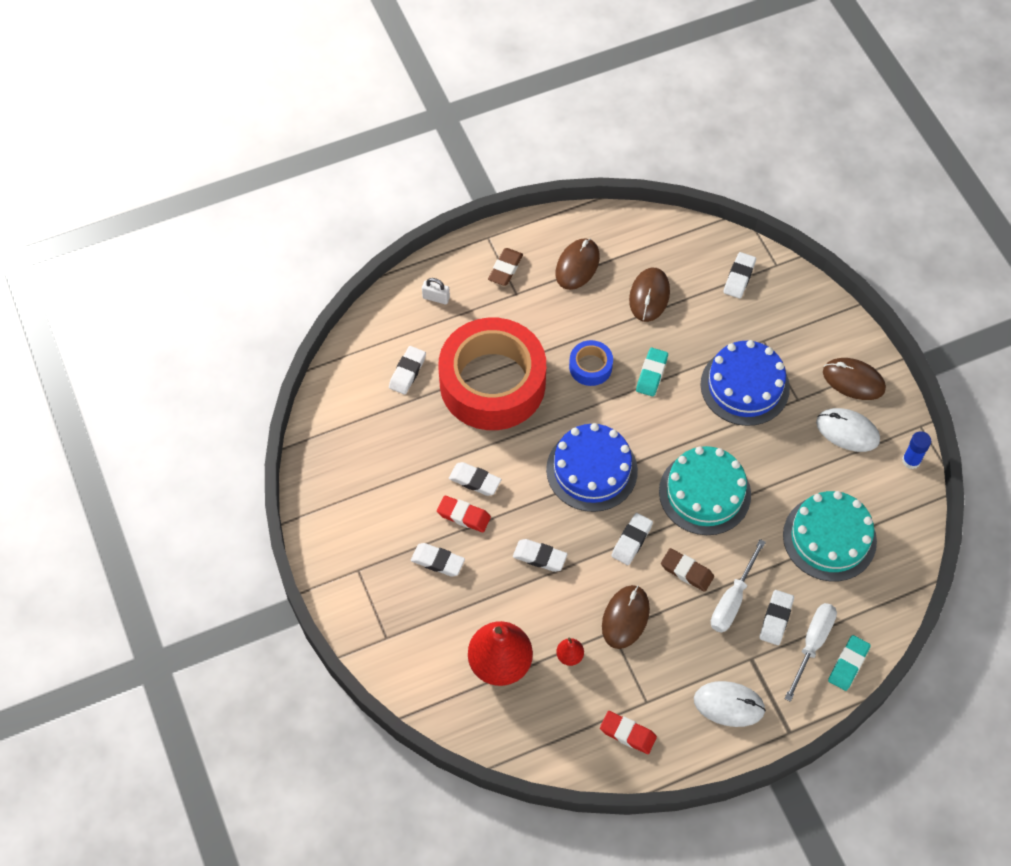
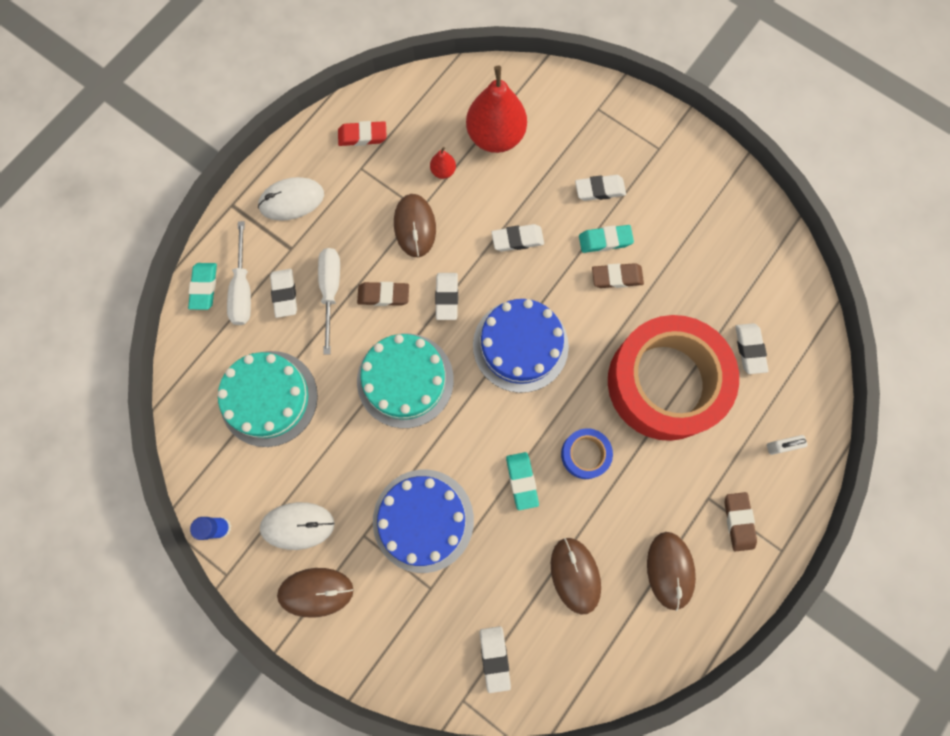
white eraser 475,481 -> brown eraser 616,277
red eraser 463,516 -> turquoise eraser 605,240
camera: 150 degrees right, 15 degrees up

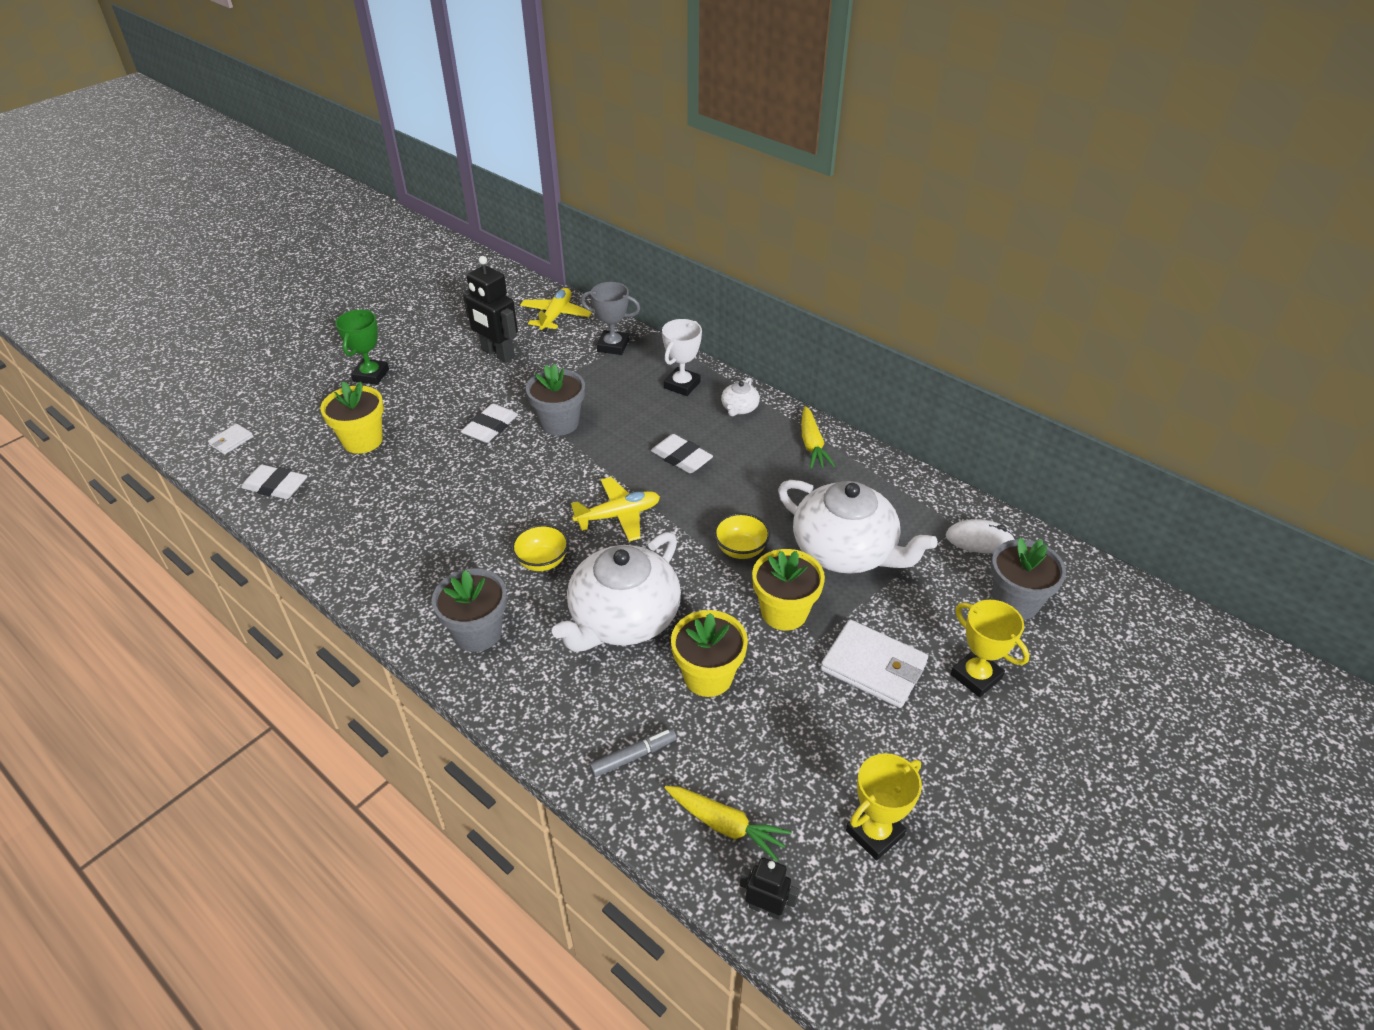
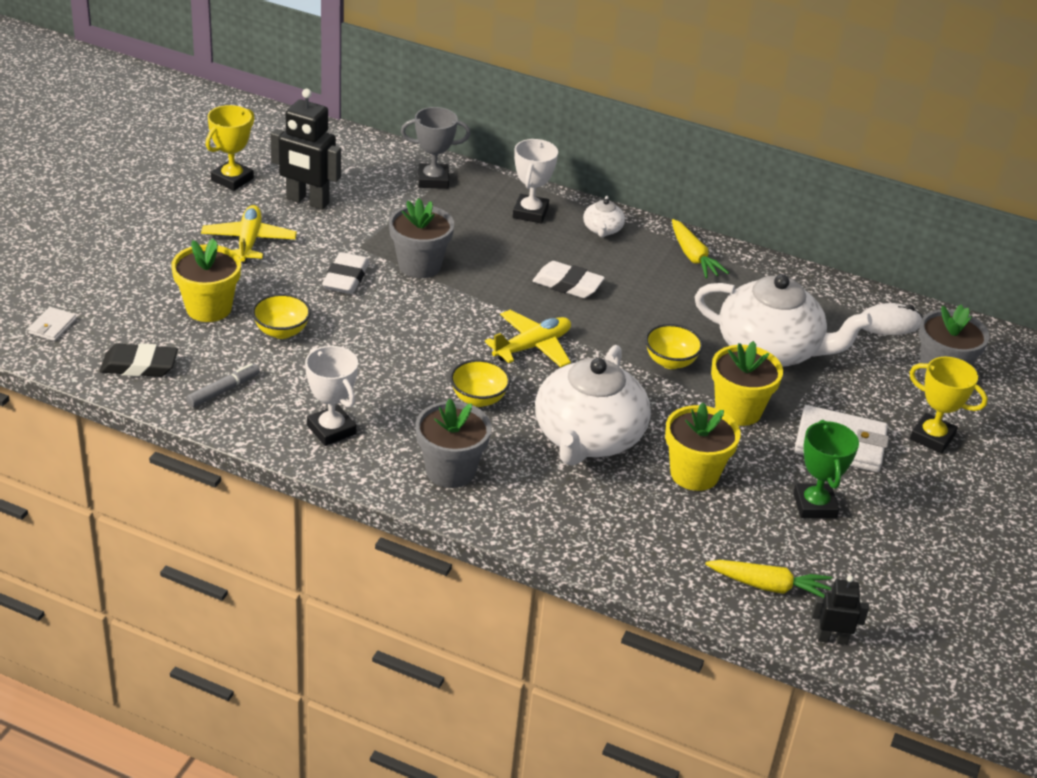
yellow plane 556,316 -> yellow plane 249,242, moved
green trophy 371,375 -> green trophy 814,505, moved
white eraser 276,486 -> black eraser 139,366
grey marker 633,756 -> grey marker 224,390, moved
yellow trophy 875,833 -> yellow trophy 232,179, moved
none -> yellow bowl 281,331
none -> white trophy 331,430
camera: 20 degrees left, 5 degrees down

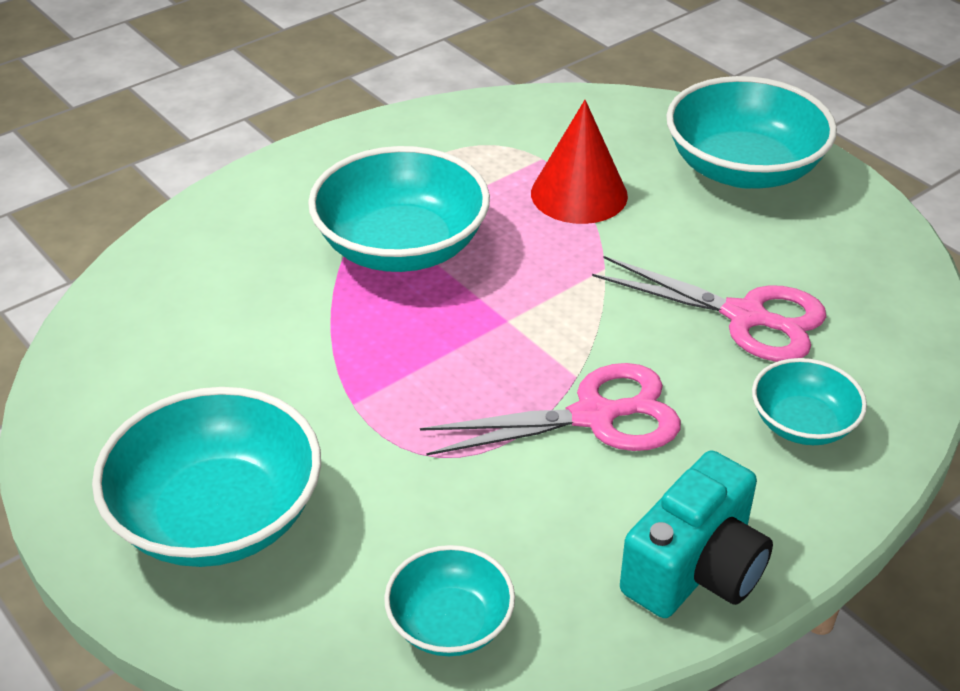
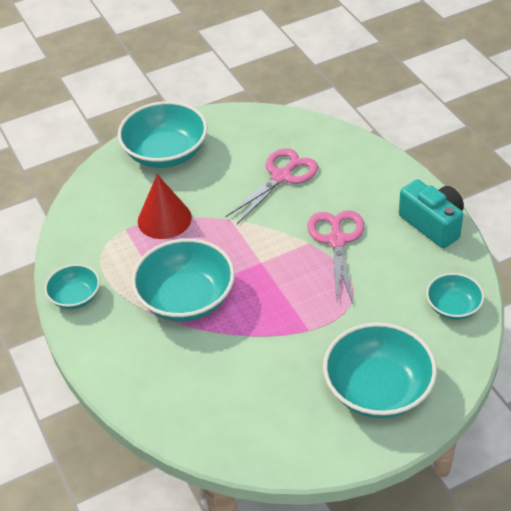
turquoise bowl 802,424 -> turquoise bowl 75,297, moved
camera: 75 degrees left, 5 degrees up

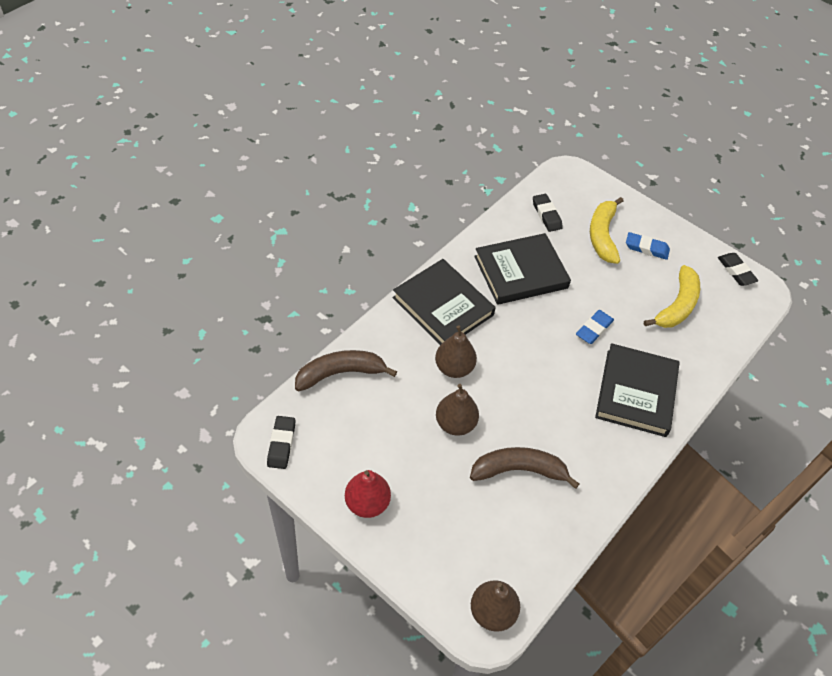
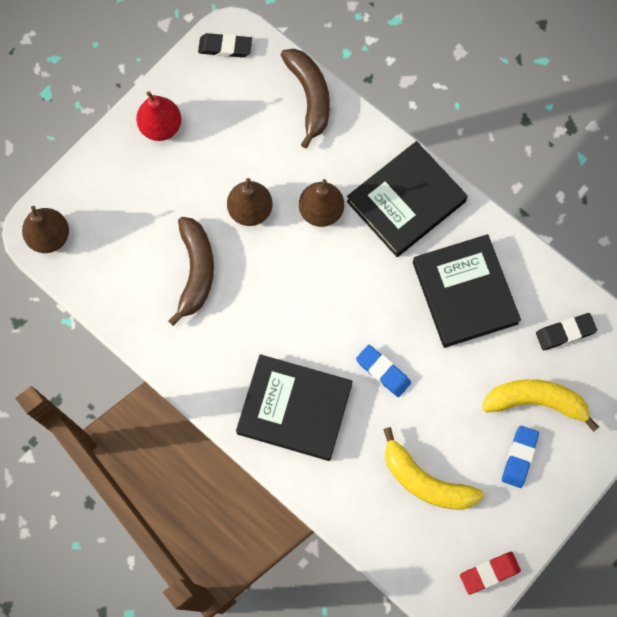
black eraser 736,271 -> red eraser 489,573
camera: 95 degrees right, 20 degrees up

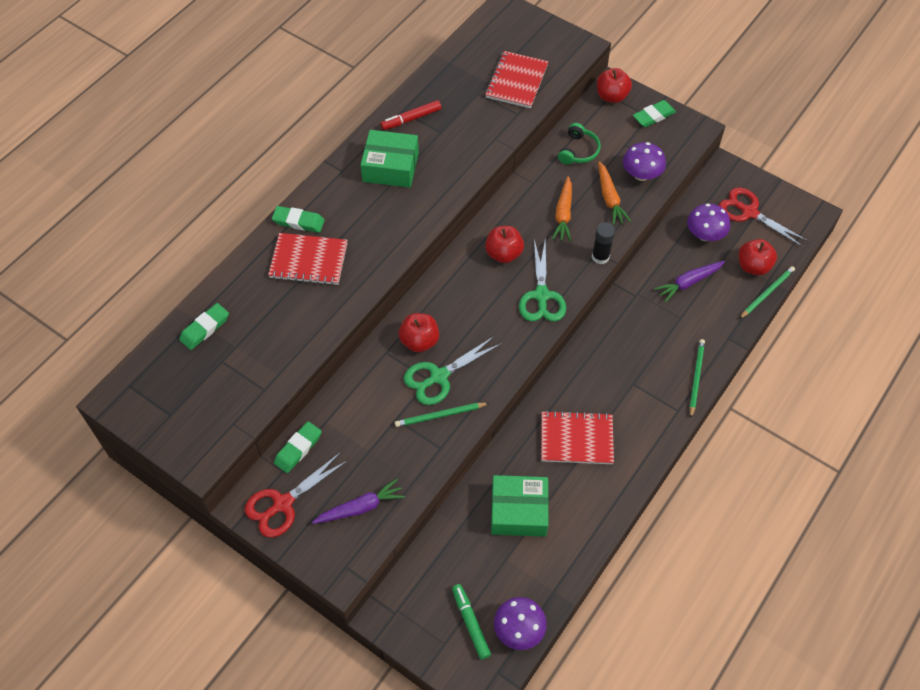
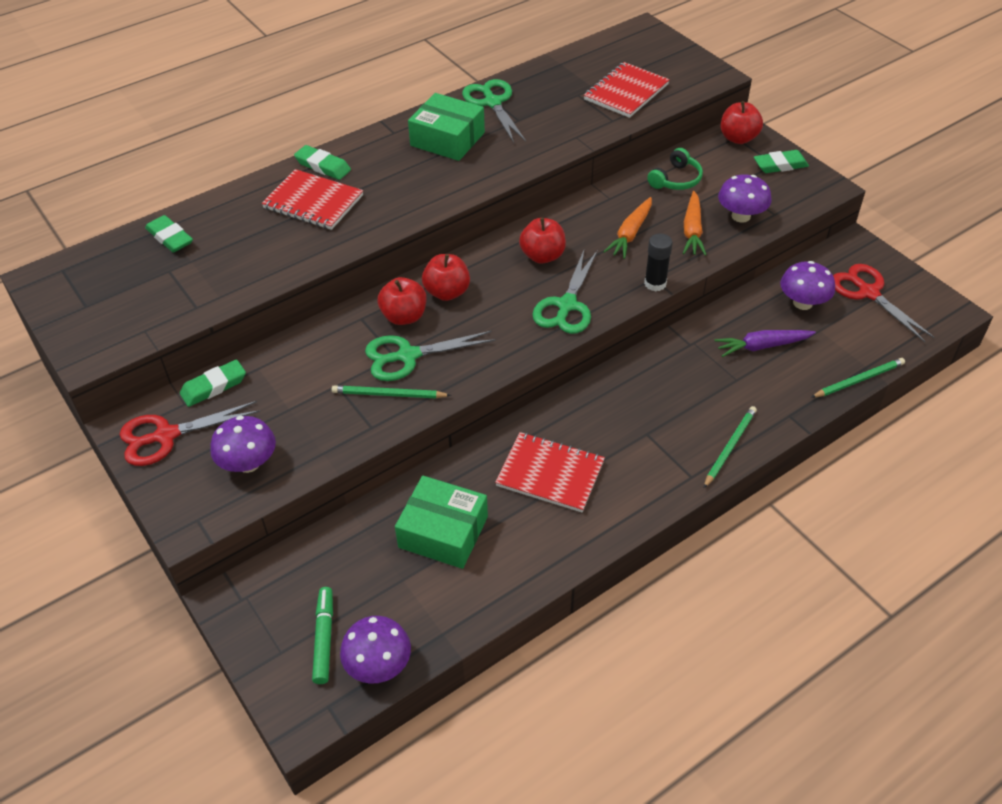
red marker 411,119 -> green scissors 492,103
red apple 753,266 -> red apple 447,292, moved
green eraser 205,328 -> green eraser 170,237, 75 degrees clockwise
purple carrot 360,507 -> purple mushroom 248,463
camera: 20 degrees right, 10 degrees down

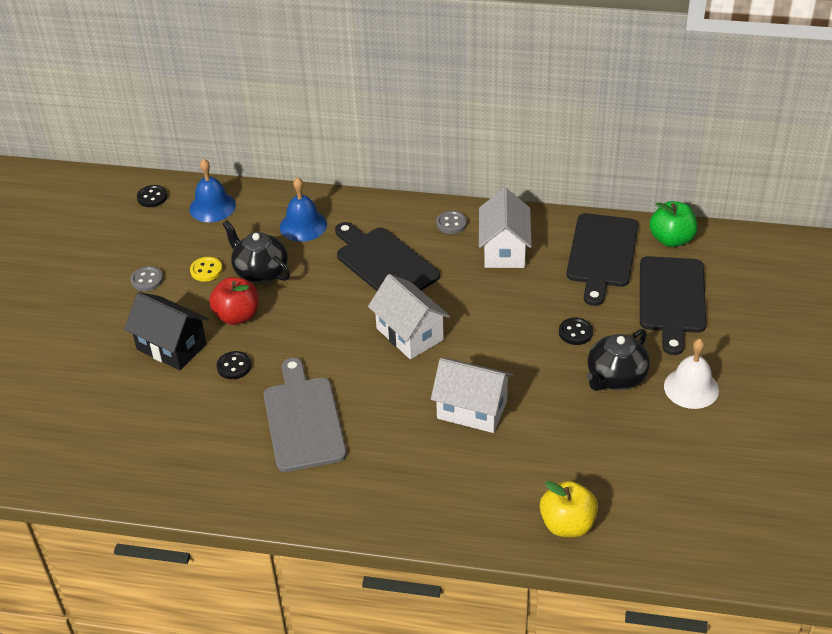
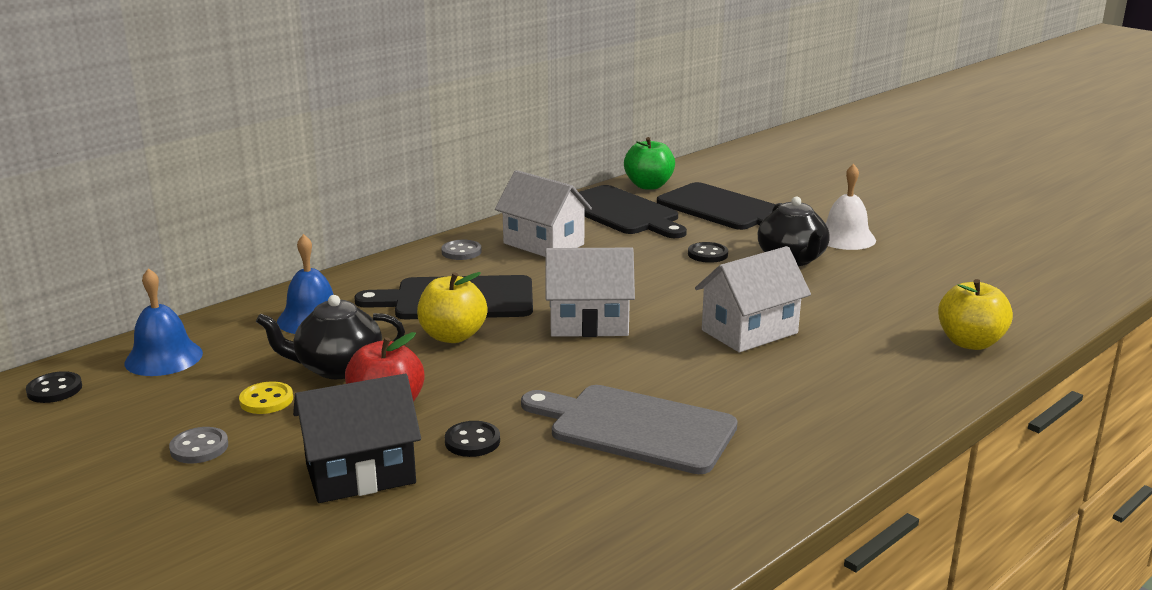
none -> yellow apple 453,336
camera: 55 degrees left, 20 degrees down

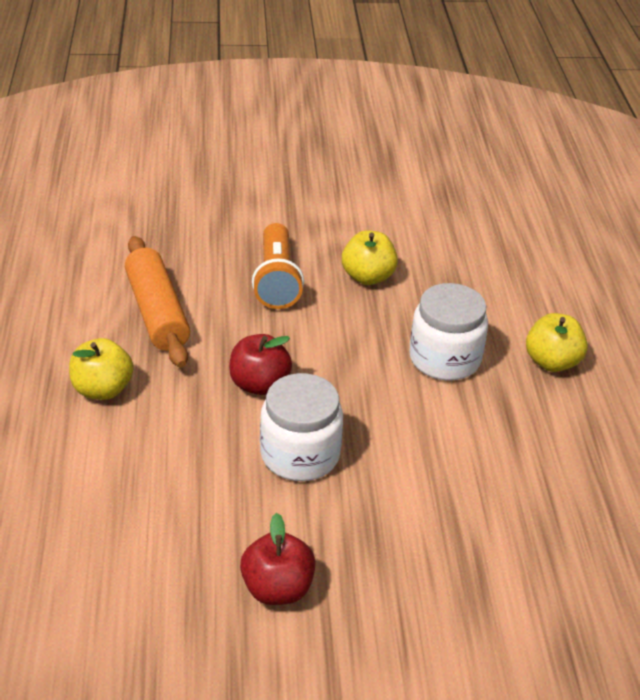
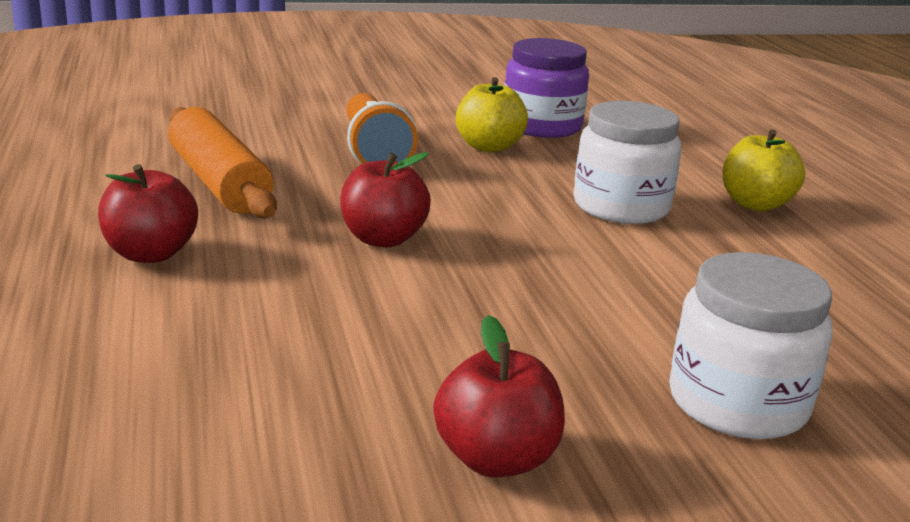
yellow apple 102,389 -> red apple 150,254
white jar 300,454 -> white jar 737,403, moved
none -> purple jar 542,126
camera: 10 degrees left, 15 degrees down

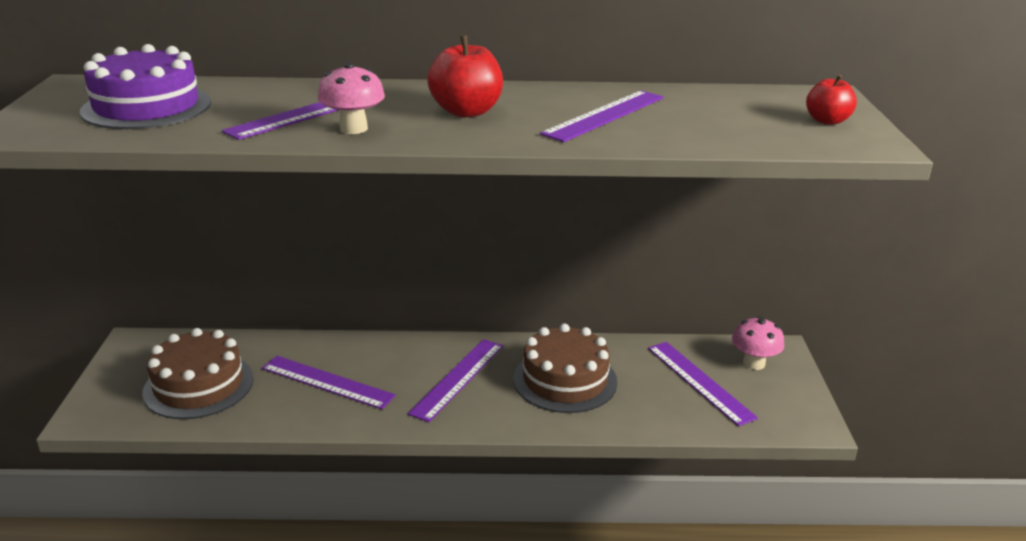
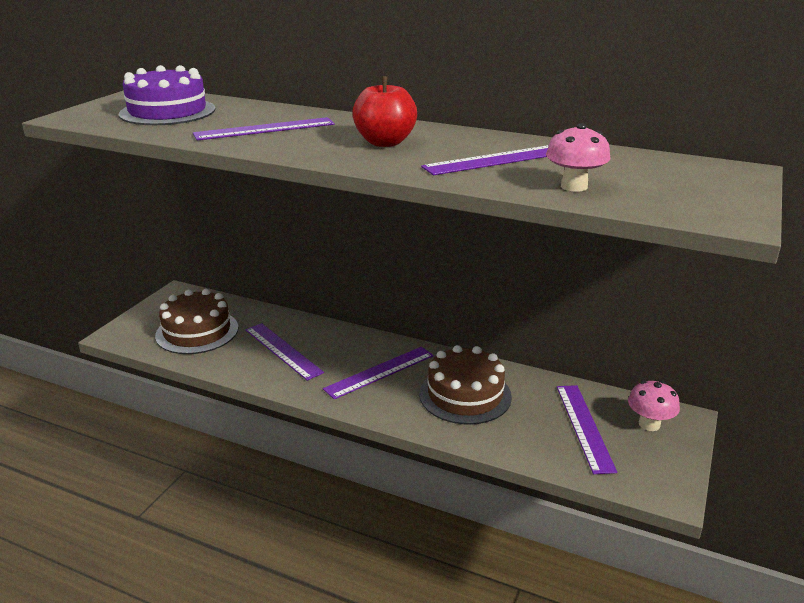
pink mushroom 353,129 -> pink mushroom 574,186, moved
red apple 827,121 -> none
camera: 25 degrees right, 0 degrees up

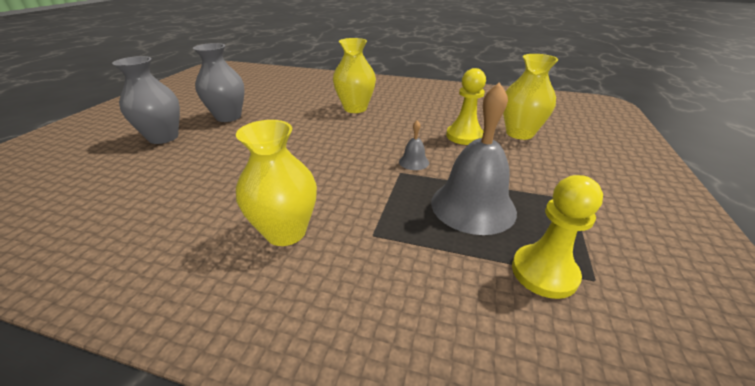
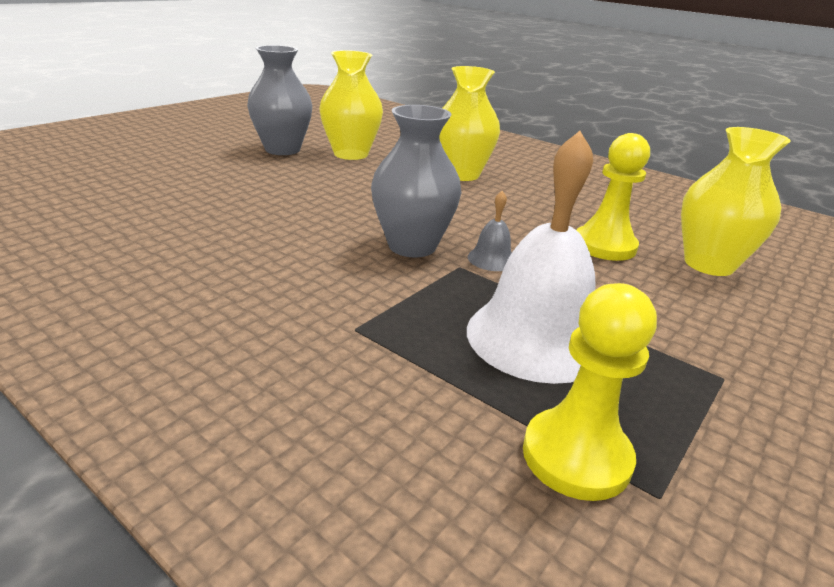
grey vase 163,137 -> grey vase 412,246, moved
grey bell 473,206 -> white bell 535,338
yellow vase 286,232 -> yellow vase 351,154, moved
camera: 20 degrees right, 5 degrees down

